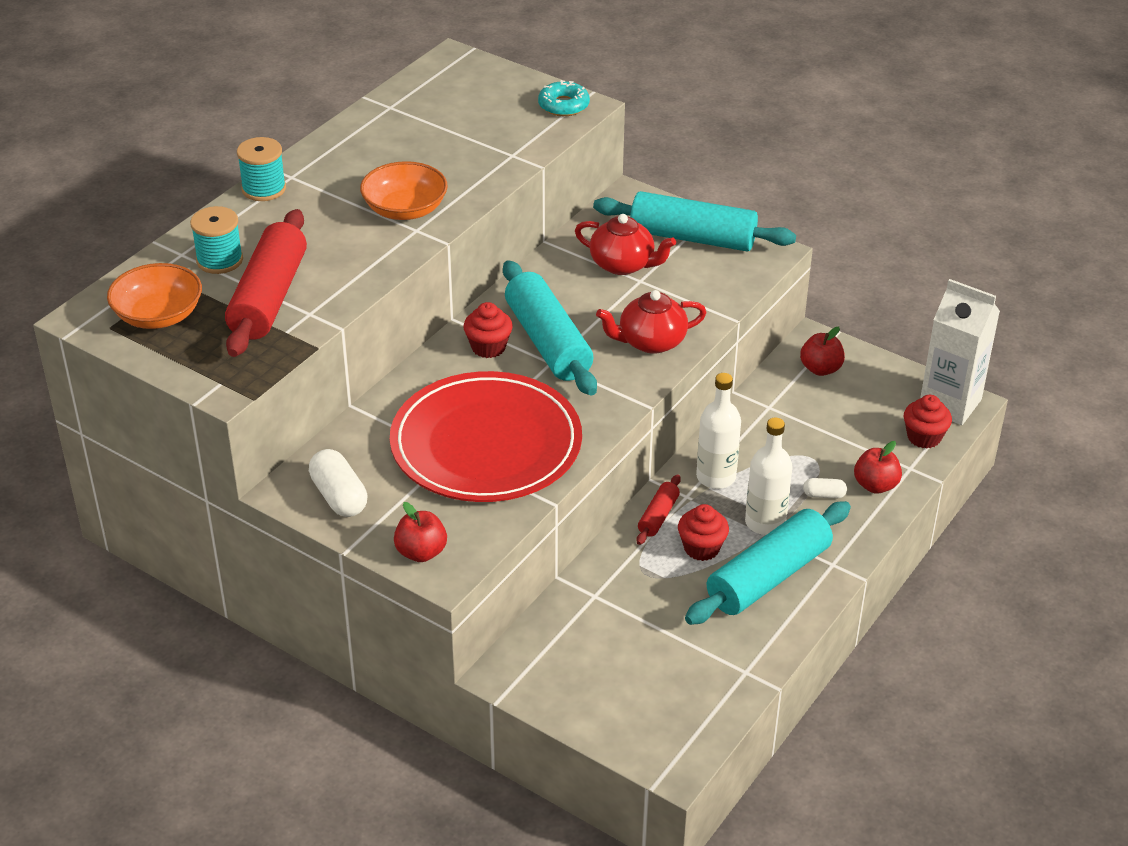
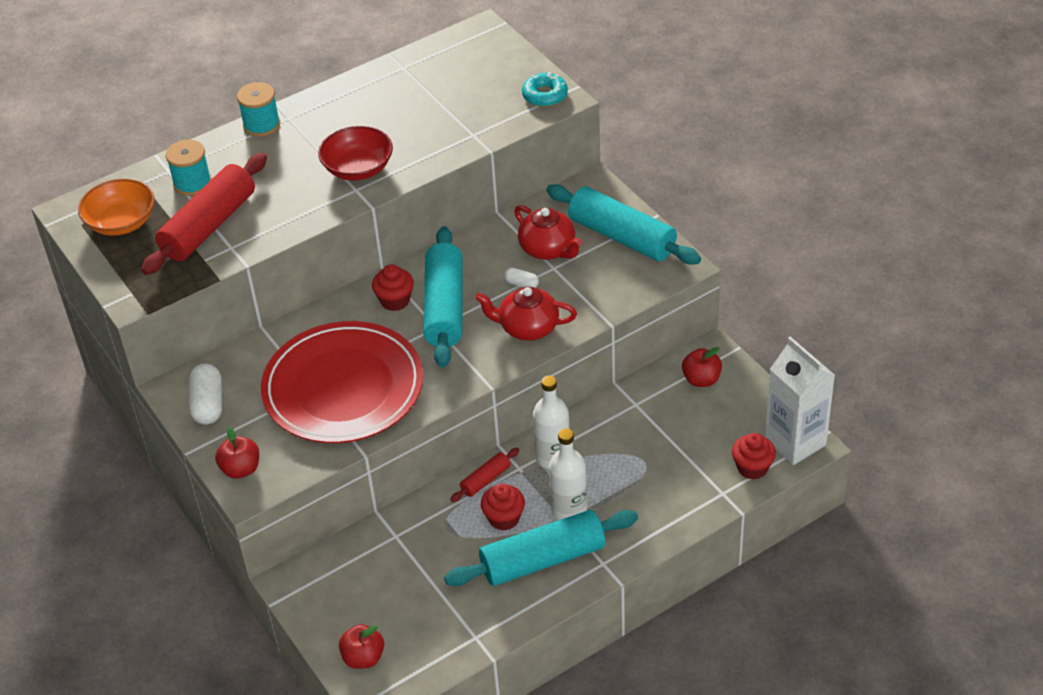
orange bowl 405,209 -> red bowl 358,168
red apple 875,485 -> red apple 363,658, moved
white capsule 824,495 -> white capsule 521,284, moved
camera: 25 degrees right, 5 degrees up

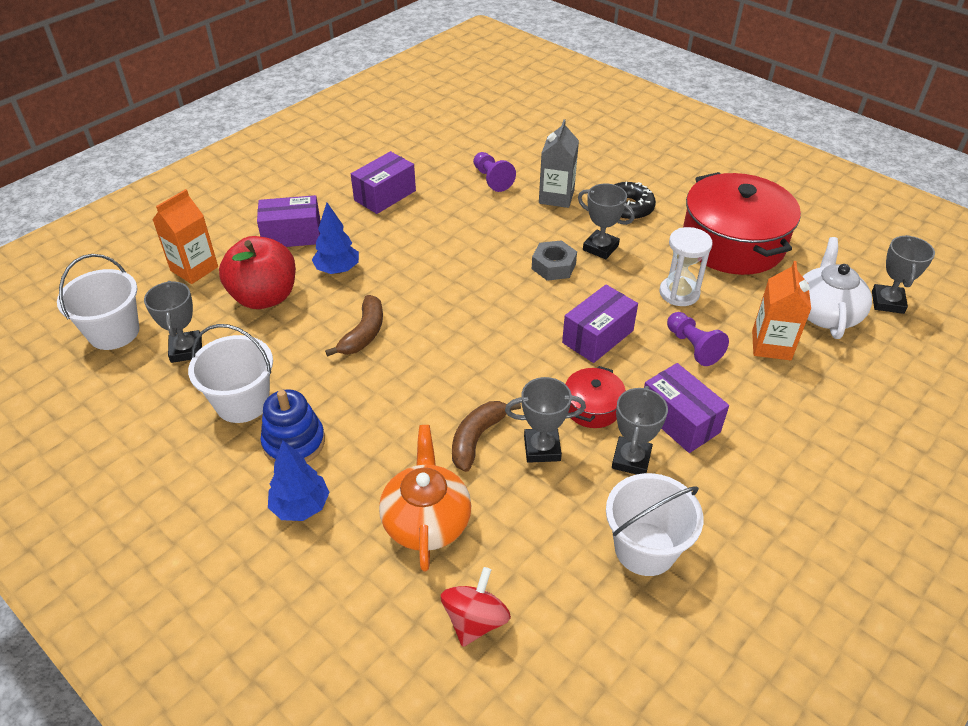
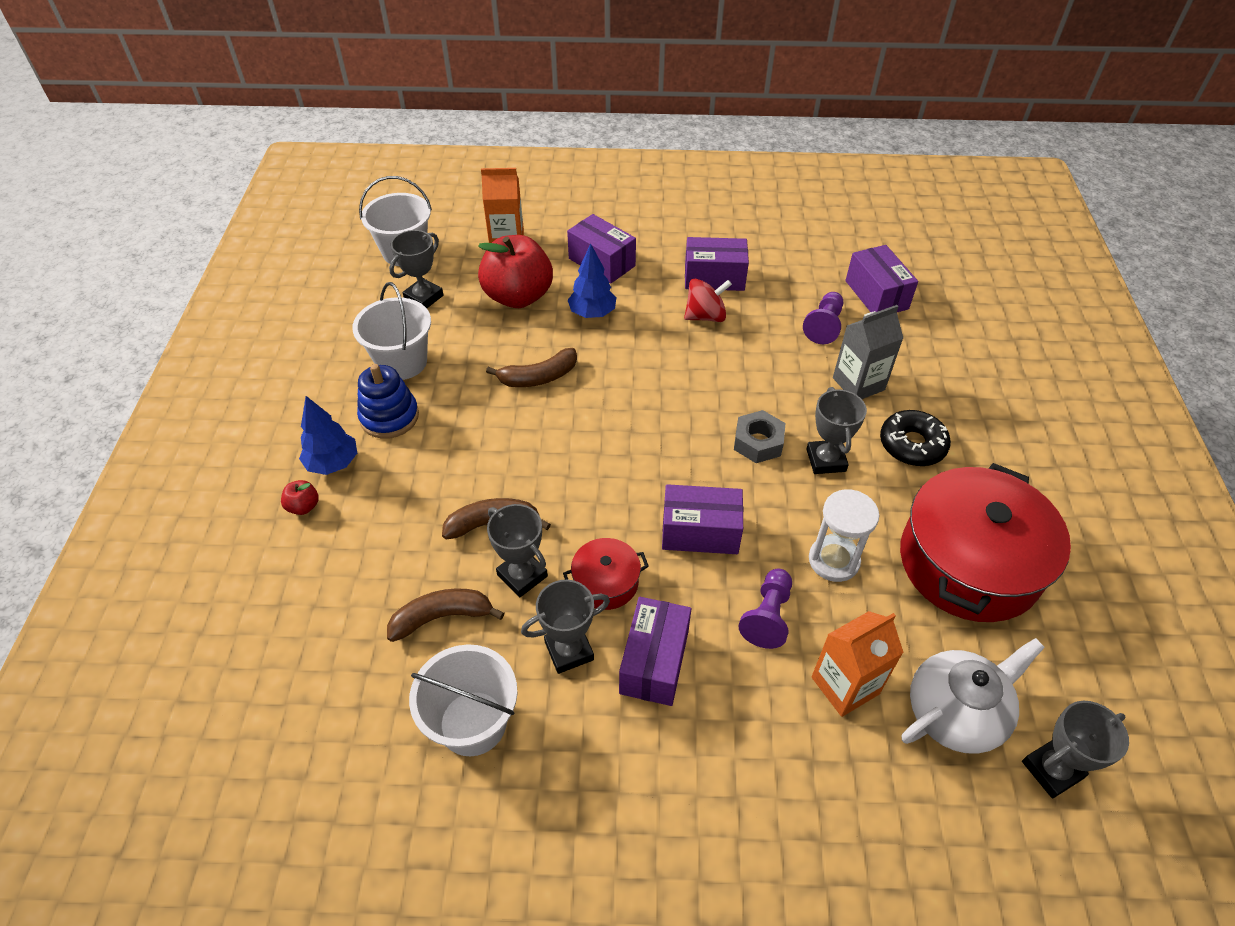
orange teapot 426,520 -> none
red spinning top 475,620 -> red spinning top 705,316, moved
none -> purple box 876,295
none -> red apple 303,506
none -> brown banana 442,617
camera: 50 degrees right, 5 degrees up

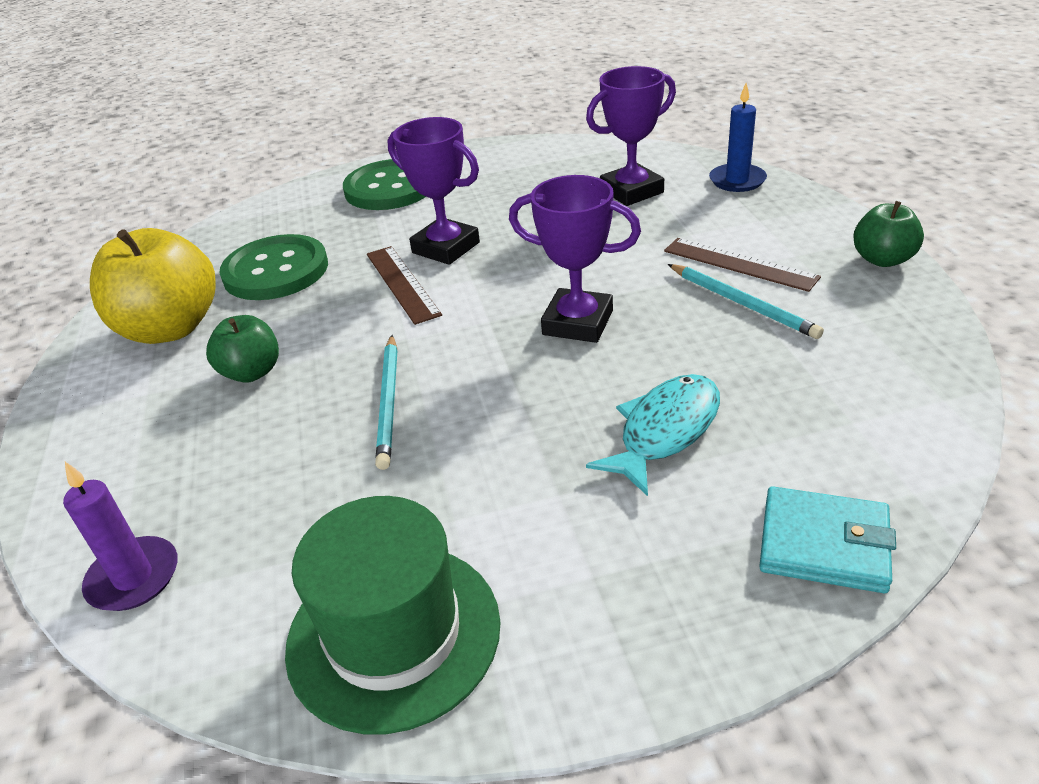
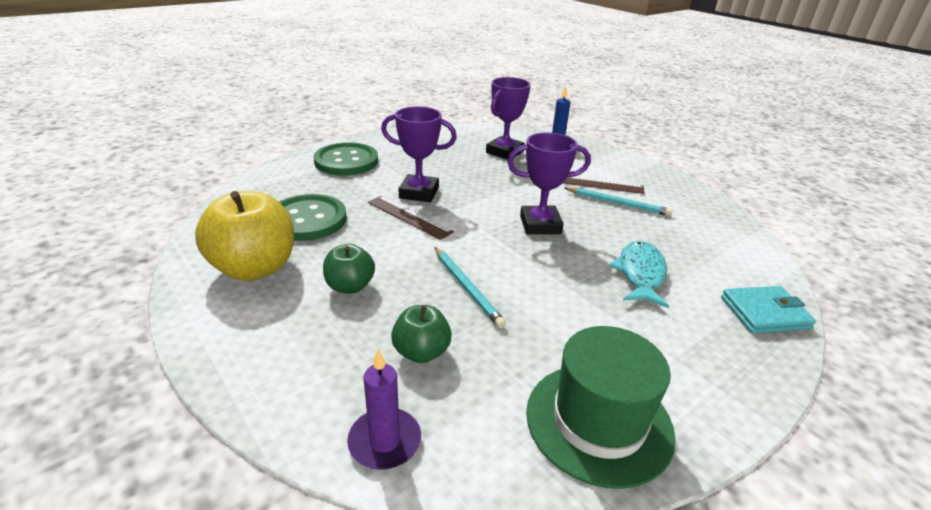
green apple 882,259 -> green apple 421,352, moved
camera: 30 degrees left, 5 degrees down

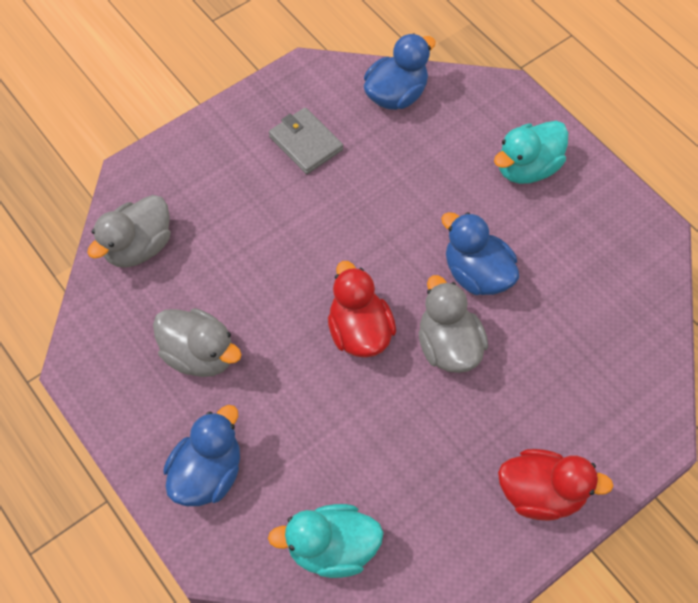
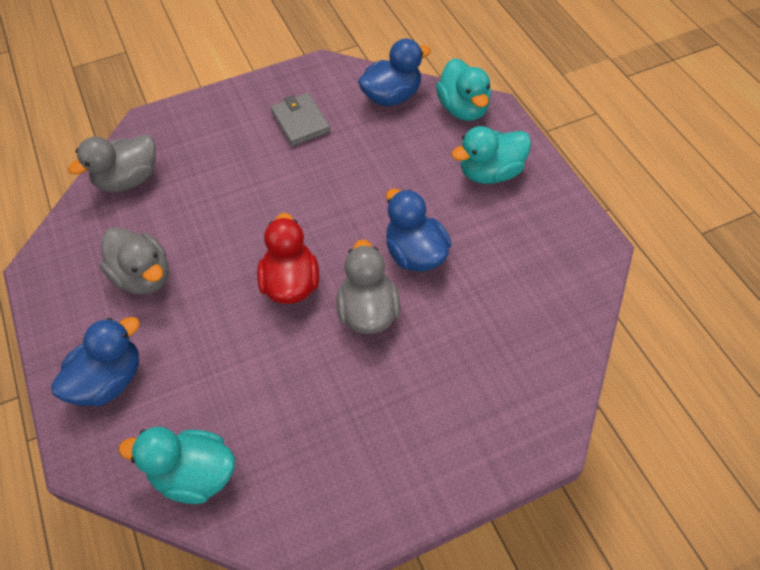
red duck 541,493 -> none
none -> turquoise duck 463,109
camera: 15 degrees right, 5 degrees down

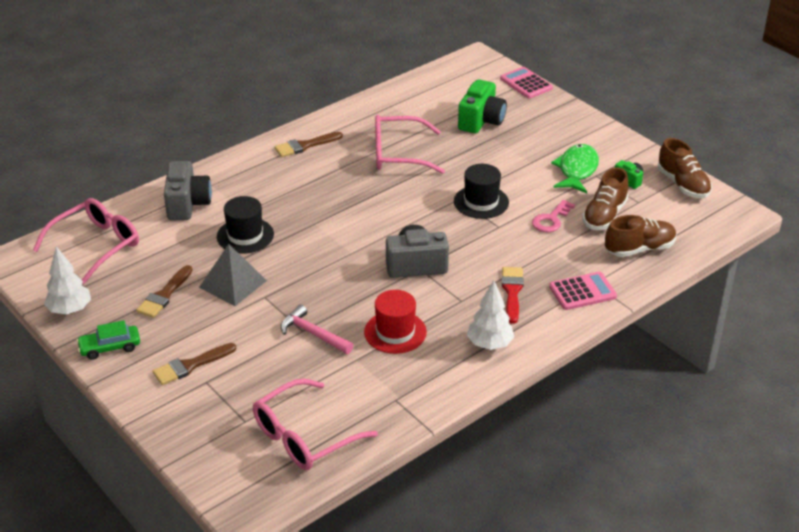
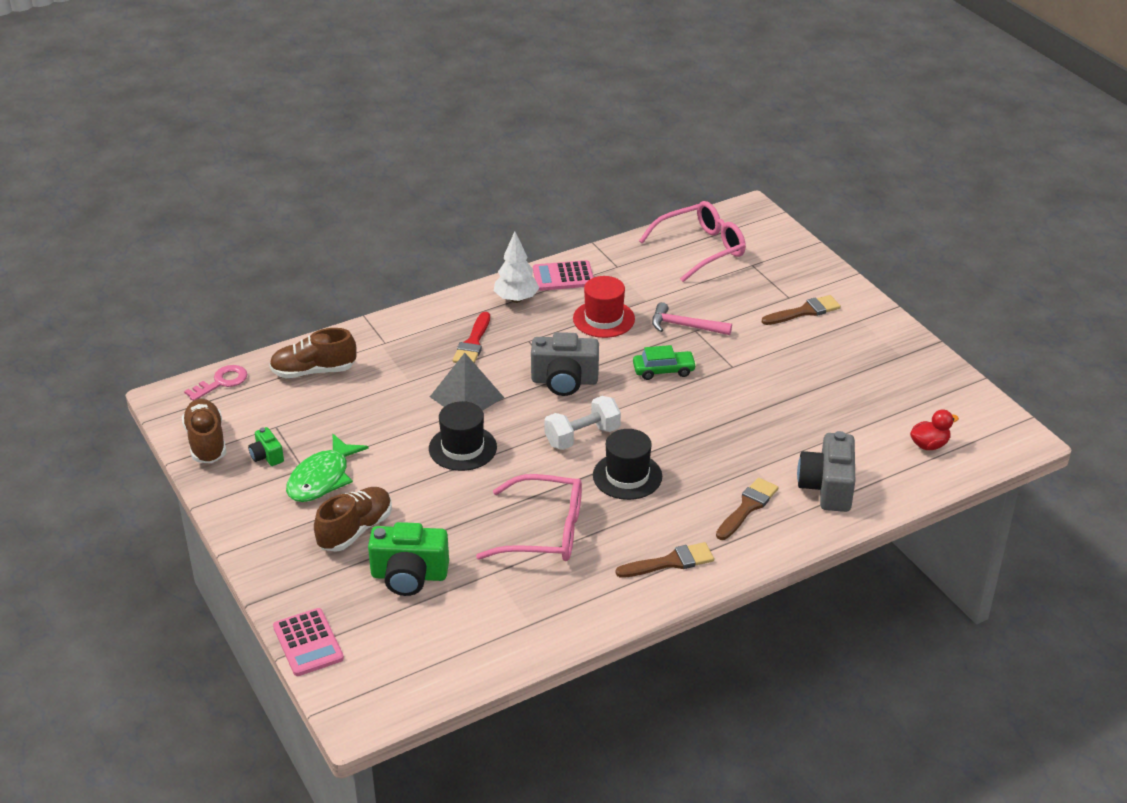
green camera 481,121 -> green camera 409,576, 120 degrees counterclockwise
brown shoe 604,216 -> brown shoe 355,530, moved
black hat 245,235 -> black hat 627,476, moved
pink glasses 96,245 -> red duck 929,445
pink key 551,220 -> pink key 221,382, moved
grey pyramid 233,284 -> grey pyramid 466,397, moved
white tree 70,310 -> none
brown brush 164,295 -> brown brush 747,507, moved
pink calculator 582,292 -> pink calculator 563,277, moved
pink hammer 313,334 -> pink hammer 685,326, 150 degrees clockwise
green car 110,347 -> green car 663,370, moved
none -> white dumbbell 582,437
camera: 170 degrees left, 0 degrees up

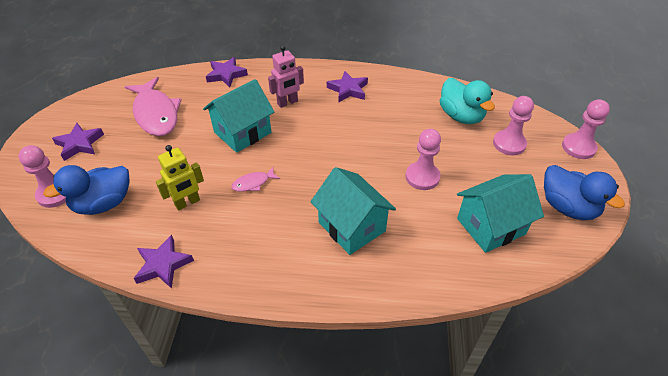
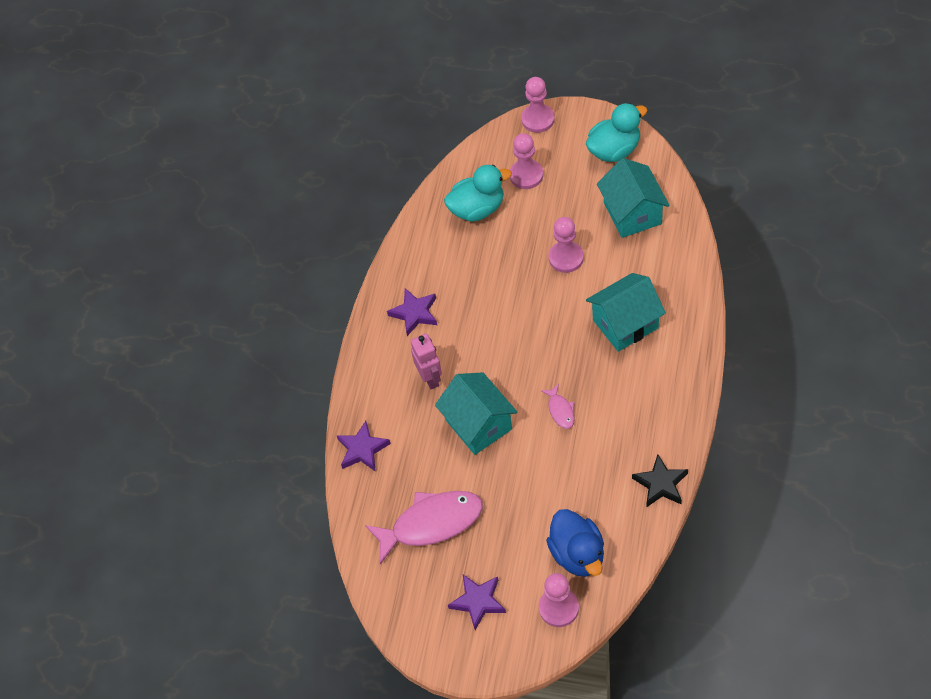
yellow robot 187,203 -> none
blue duck 567,207 -> turquoise duck 614,150
purple star 163,265 -> black star 661,484
camera: 75 degrees left, 10 degrees up

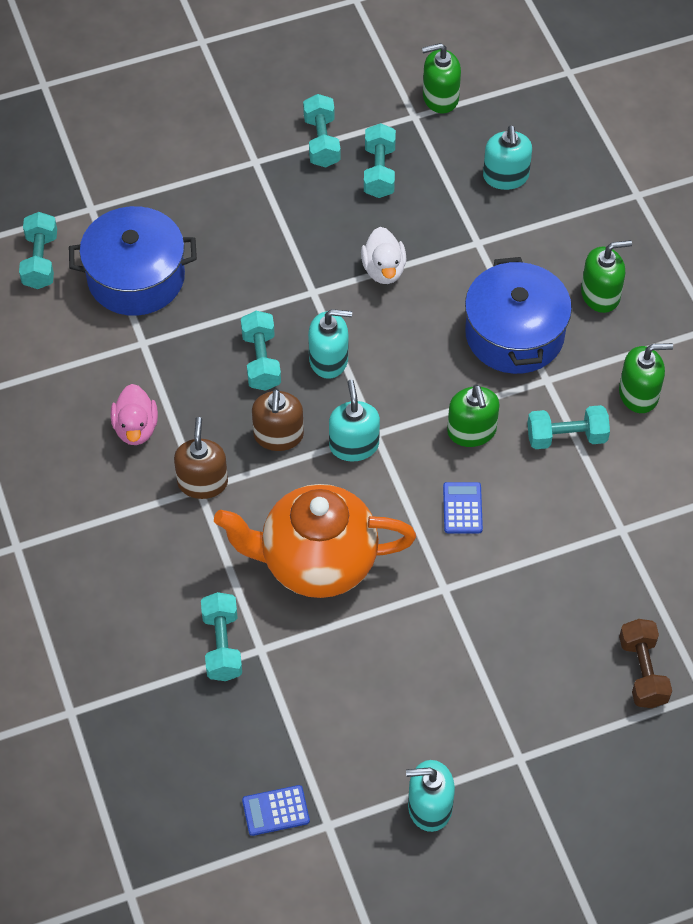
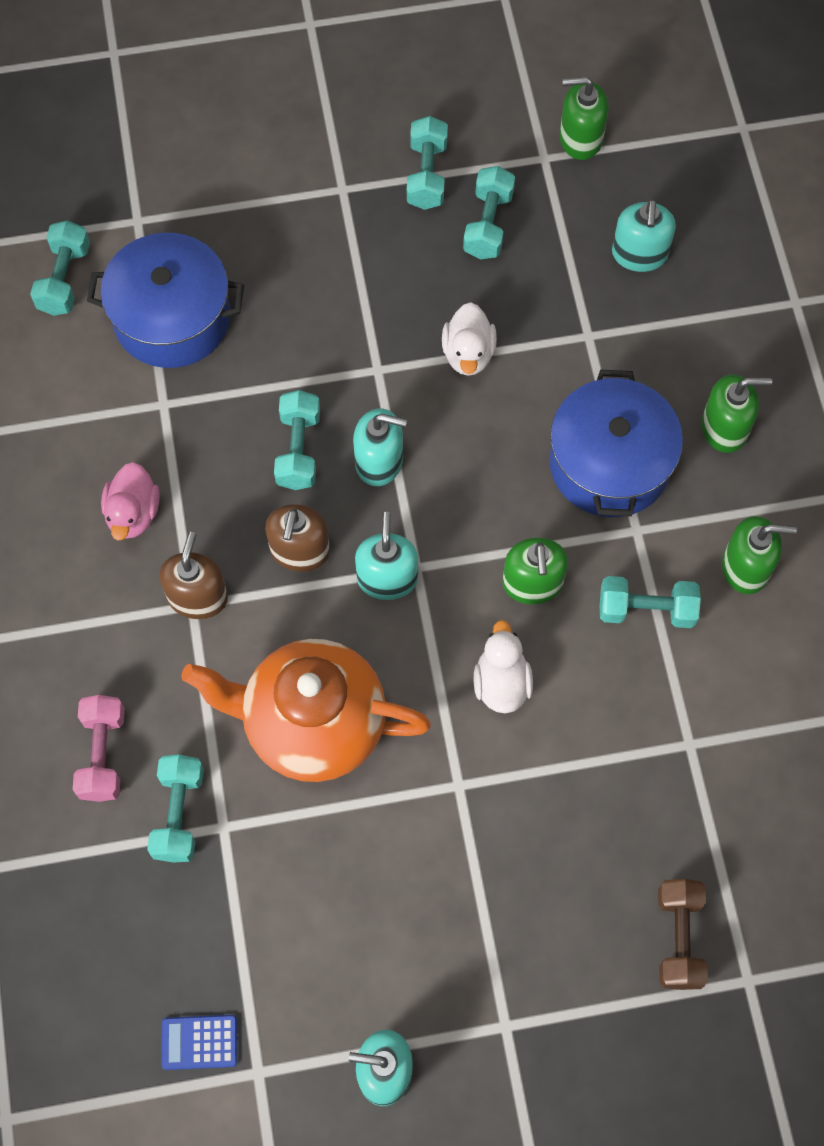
blue calculator 462,508 -> white duck 501,683
none -> pink dumbbell 103,754
camera: 10 degrees right, 10 degrees up

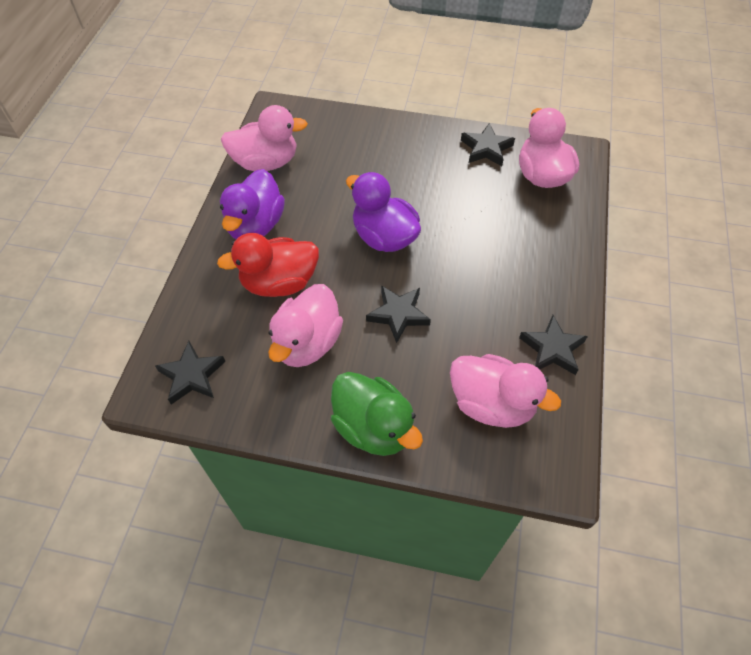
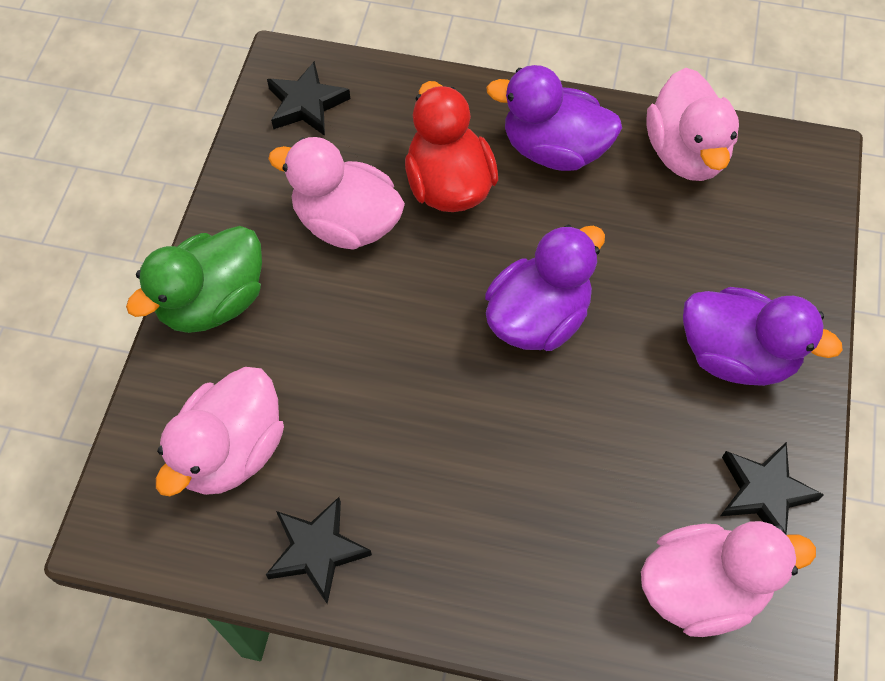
black star 398,314 -> none
none -> purple duck 736,355
camera: 90 degrees right, 5 degrees up

